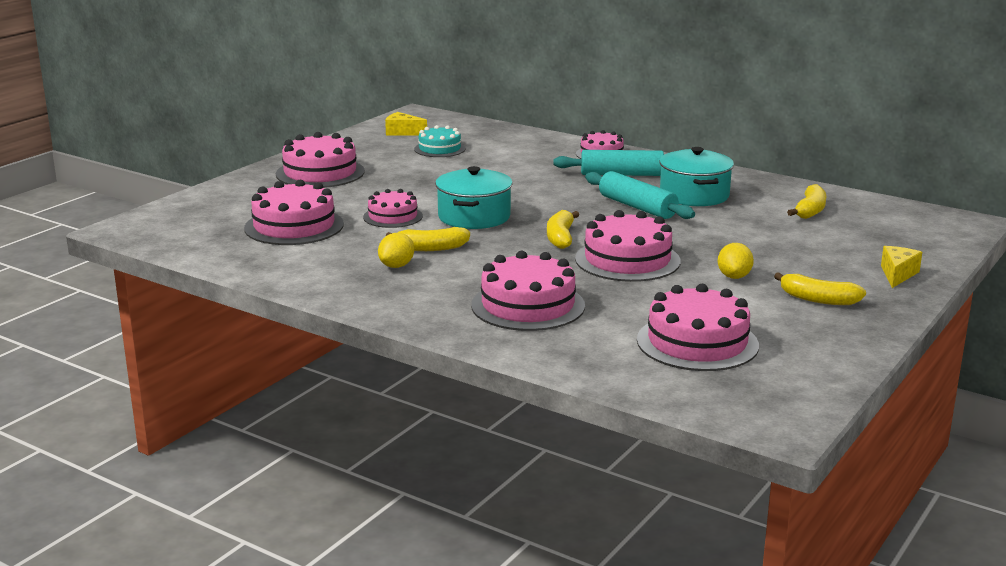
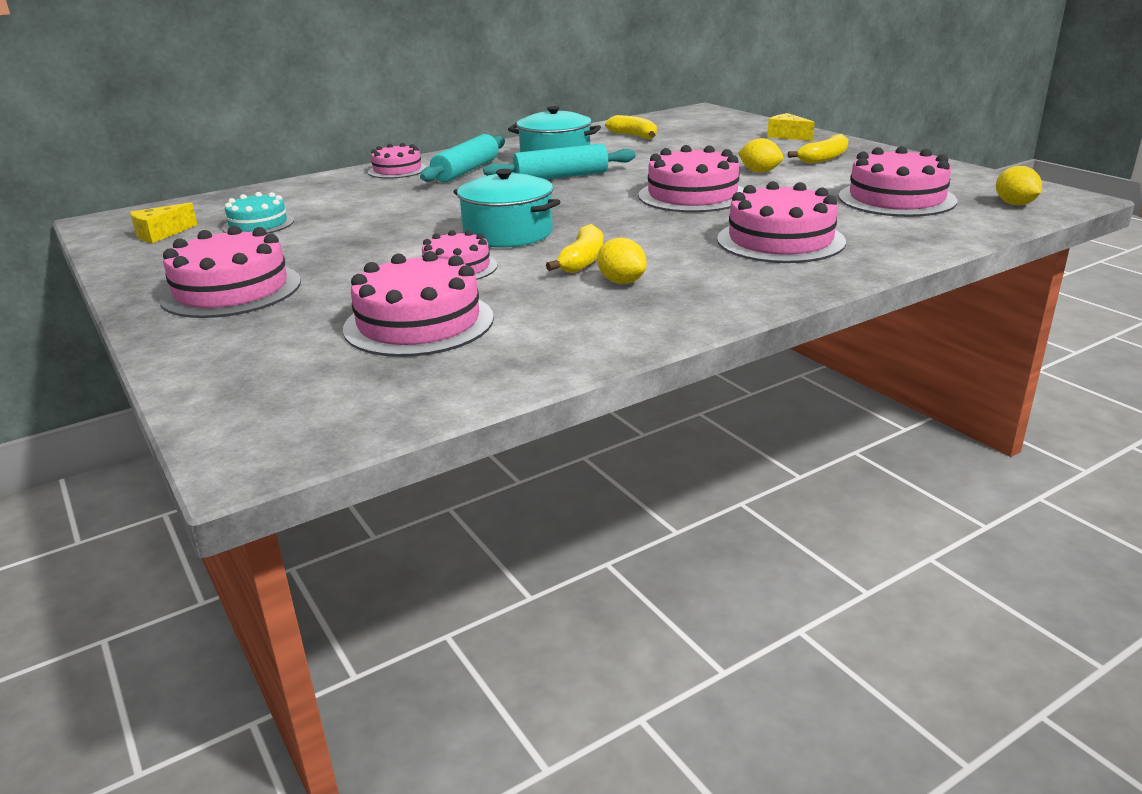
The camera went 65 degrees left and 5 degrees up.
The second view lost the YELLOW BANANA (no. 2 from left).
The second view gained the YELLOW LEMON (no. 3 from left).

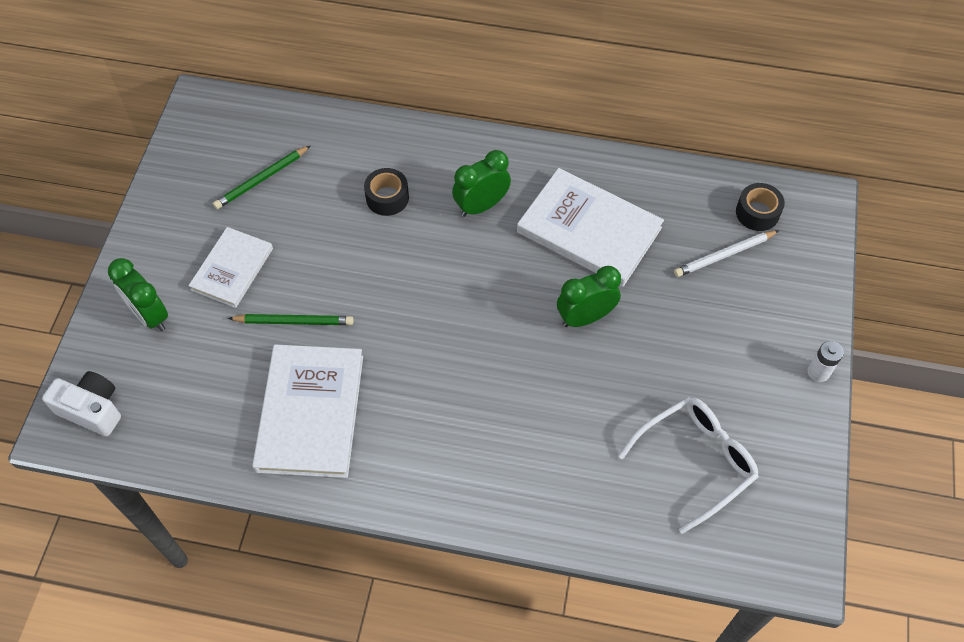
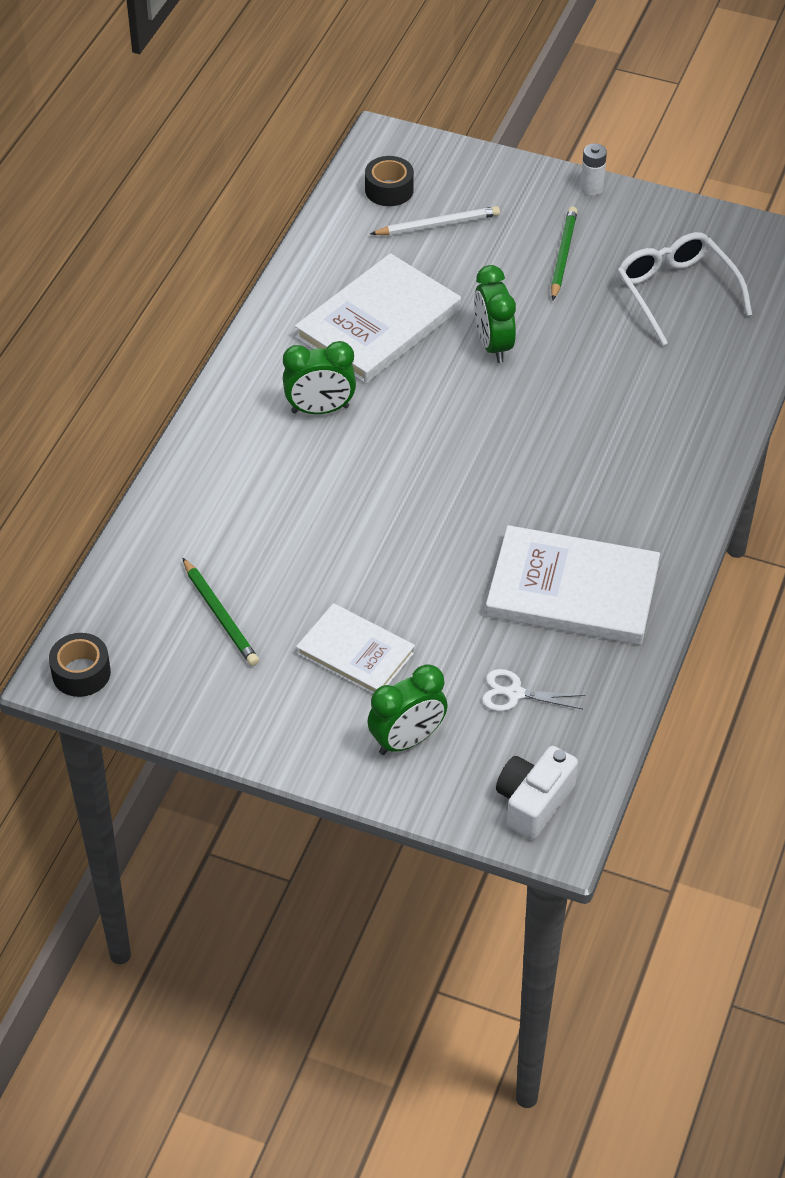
The camera went 80 degrees left and 10 degrees down.
The second view gained the WHITE SCISSORS.
The GREEN PENCIL (no. 2 from left) ended up elsewhere.
The BLACK TAPE (no. 1 from left) ended up elsewhere.
The GREEN CLOCK (no. 2 from left in the first image) ended up facing another way, 75 degrees counterclockwise from before.
The WHITE PENCIL ended up facing another way, 90 degrees counterclockwise from before.

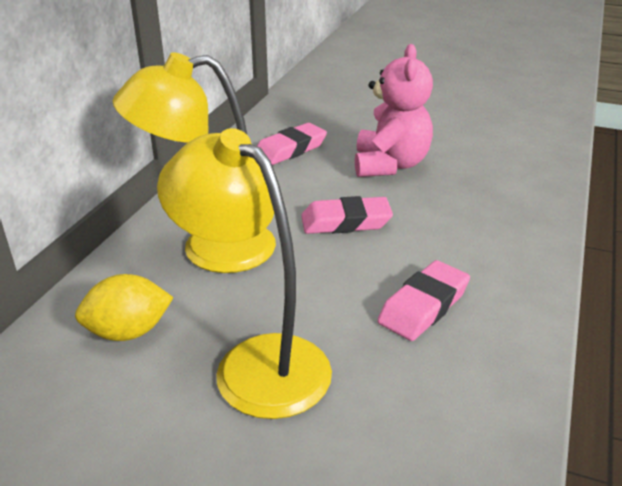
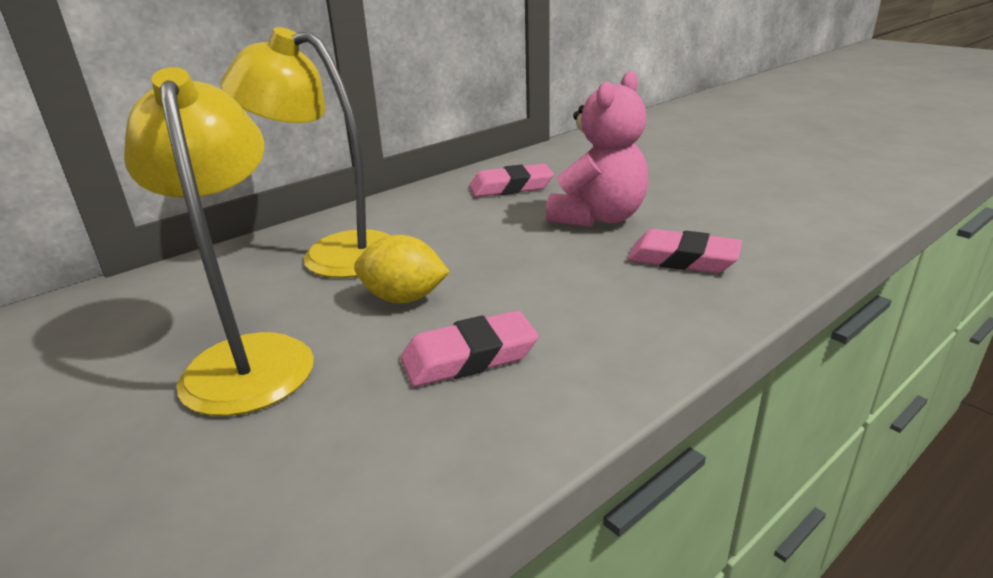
The camera went 30 degrees right and 5 degrees down.
The YELLOW LEMON ended up elsewhere.
The PINK ERASER (no. 2 from left in the first image) ended up elsewhere.

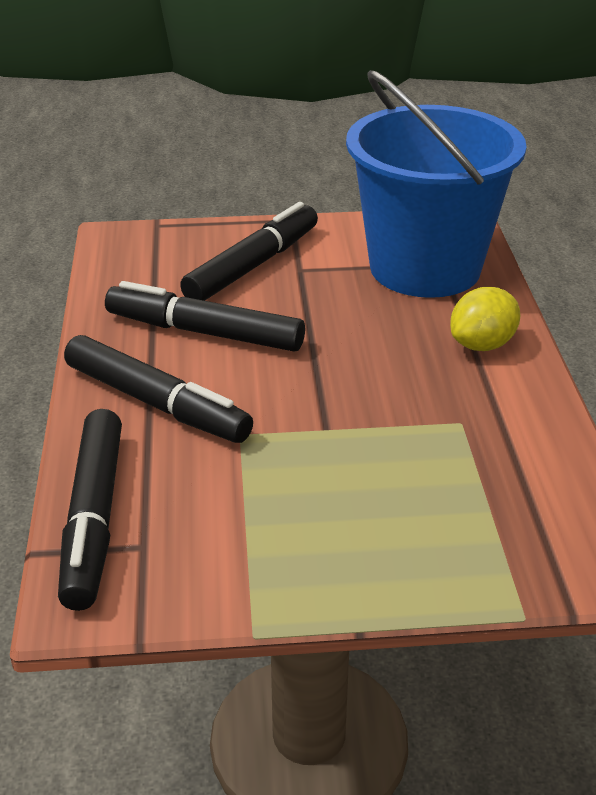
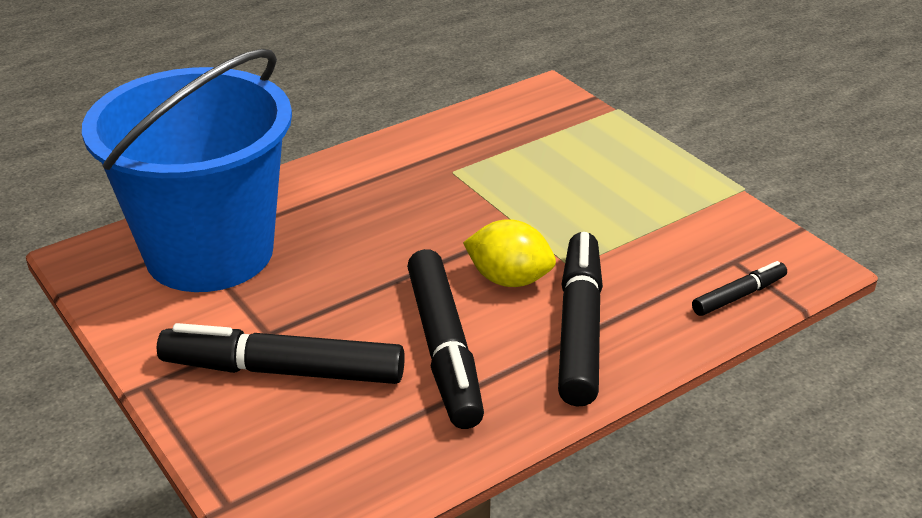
The camera went 120 degrees left and 0 degrees up.
The YELLOW LEMON ended up elsewhere.
The size of the BLACK MARKER (no. 1 from left in the first image) changed by a factor of 0.51.

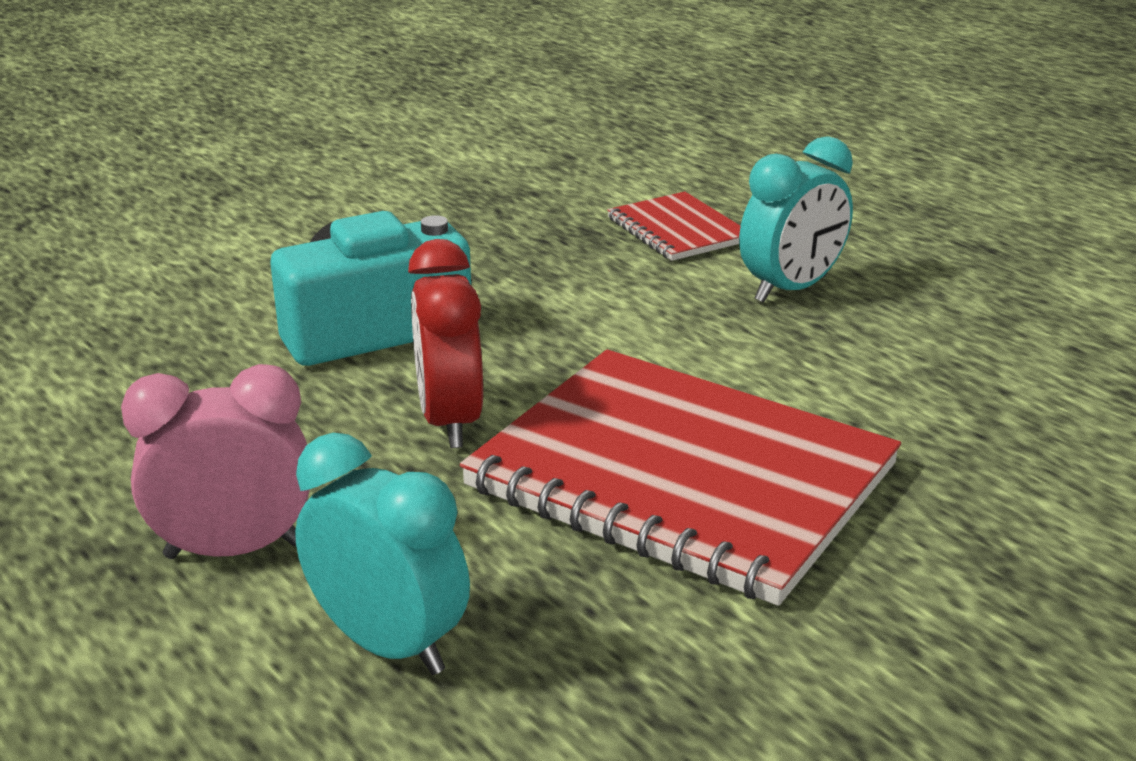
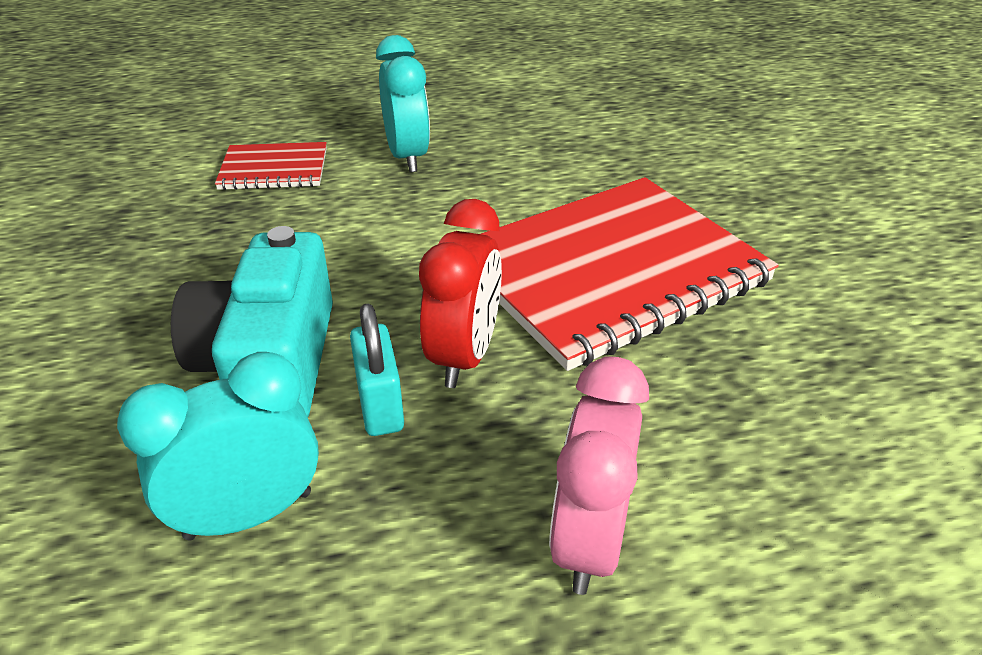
The camera went 65 degrees left and 10 degrees up.
The second view gained the TURQUOISE PADLOCK.
The TURQUOISE CLOCK (no. 1 from left) ended up elsewhere.
The RED CLOCK ended up facing another way, 90 degrees counterclockwise from before.

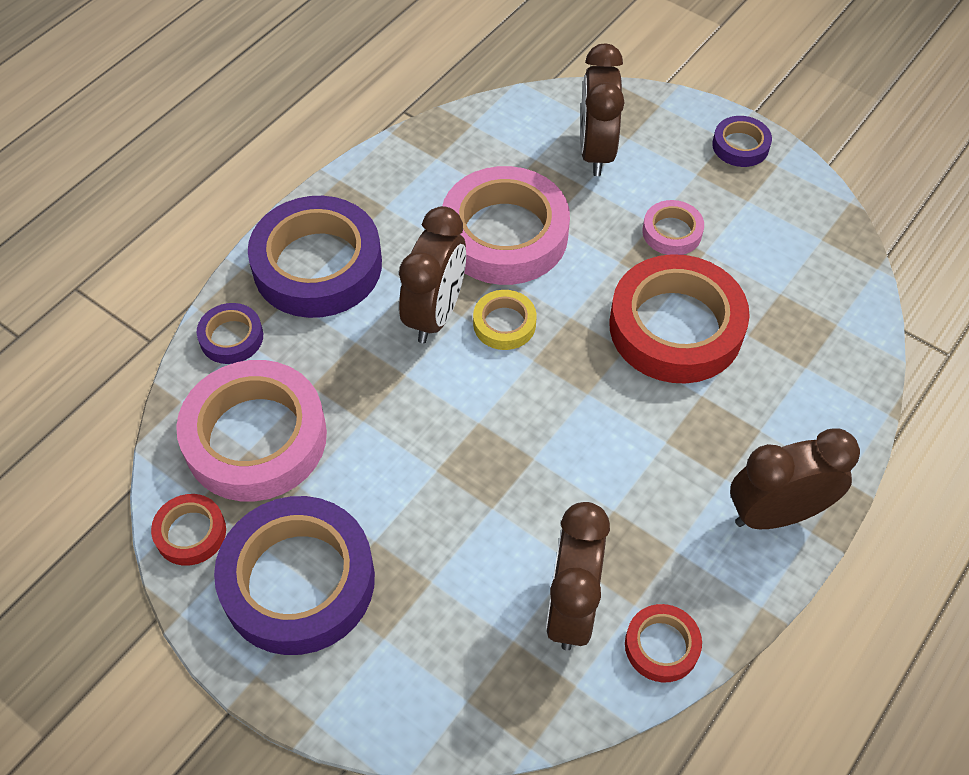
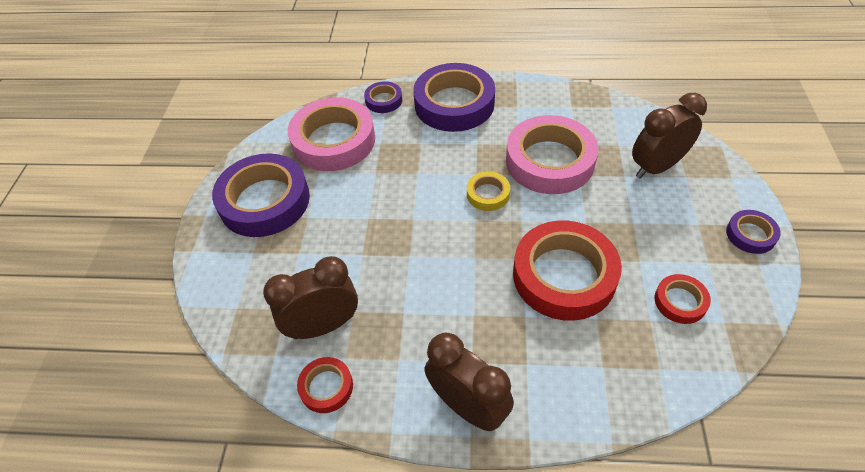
The camera went 60 degrees right and 5 degrees down.
The second view lost the BROWN CLOCK (no. 1 from left).
The second view lost the PINK TAPE (no. 3 from left).
The RED TAPE (no. 1 from left in the first image) ended up elsewhere.

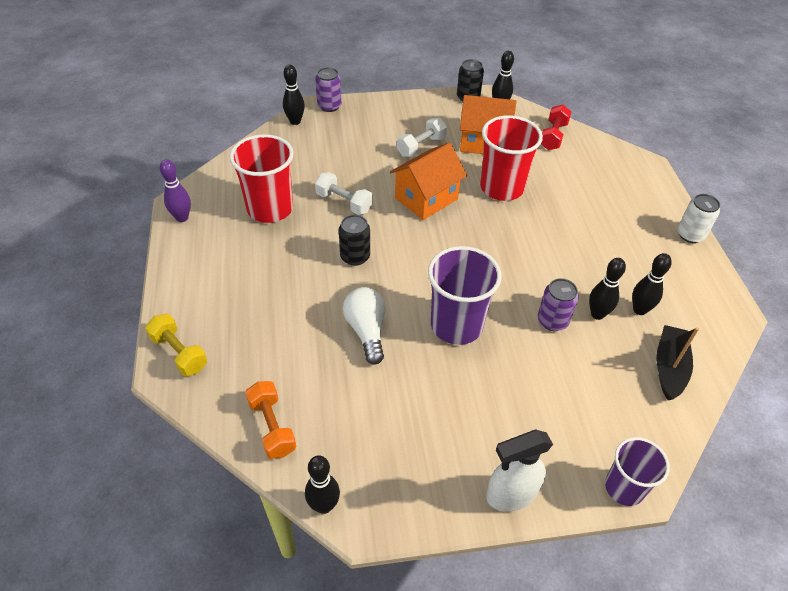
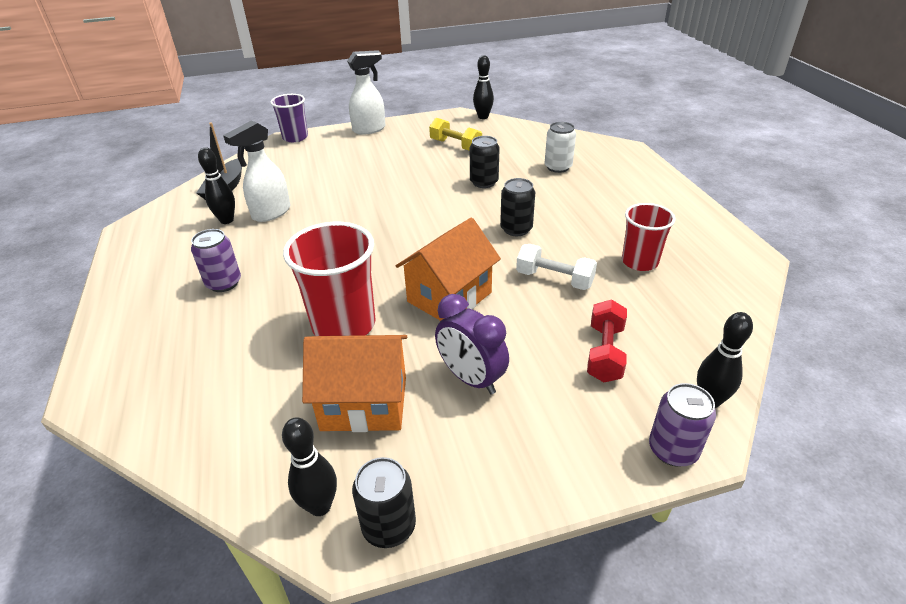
The camera went 175 degrees right and 10 degrees down.
The second view lost the PURPLE BOWLING PIN.
The second view lost the ORANGE DUMBBELL.
The second view lost the PURPLE CUP (no. 1 from left).
The YELLOW DUMBBELL ended up elsewhere.
The PURPLE CAN (no. 2 from left in the first image) ended up elsewhere.
The RED DUMBBELL ended up elsewhere.
The WHITE CAN ended up elsewhere.
Where the WHITE LIGHT BULB stood, the BLACK CAN (no. 2 from left) came to stand.
Where the WHITE DUMBBELL (no. 2 from left) stood, the PURPLE CLOCK came to stand.
Where the BLACK BOWLING PIN (no. 4 from left) stood, the WHITE SPRAY BOTTLE (no. 1 from left) came to stand.
The size of the RED CUP (no. 1 from left in the first image) changed by a factor of 0.63.

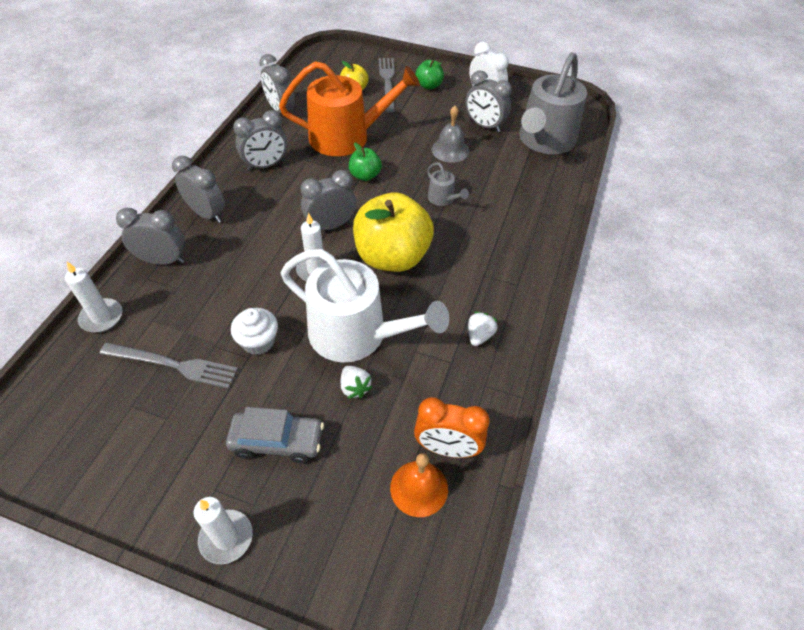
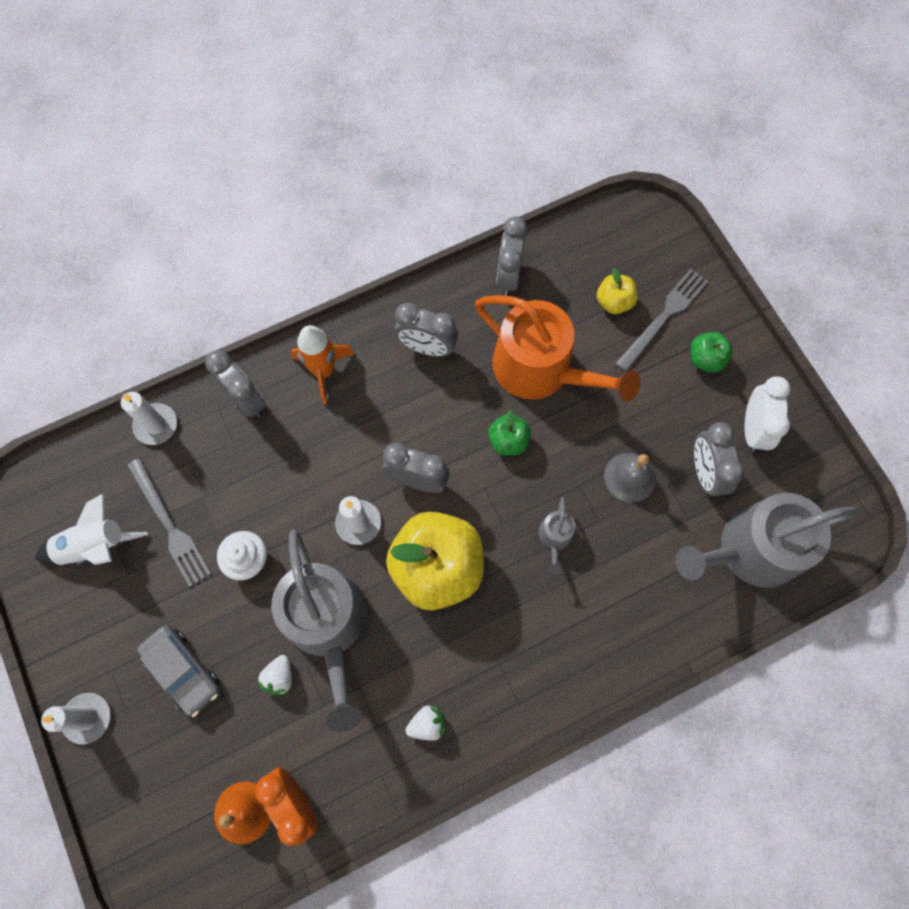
The camera went 45 degrees right and 20 degrees up.
The second view gained the WHITE ROCKET.
Where the GREY CLOCK (no. 2 from left) stood, the ORANGE ROCKET came to stand.
What was the WHITE WATERING CAN turned into the GREY WATERING CAN (no. 1 from left).

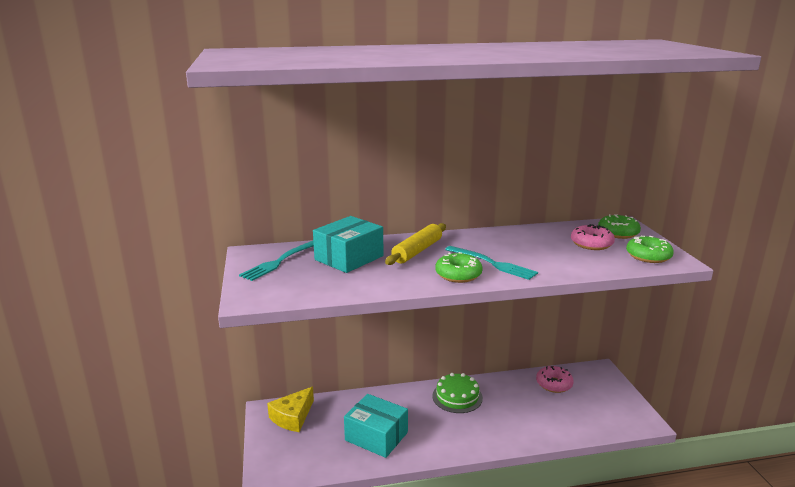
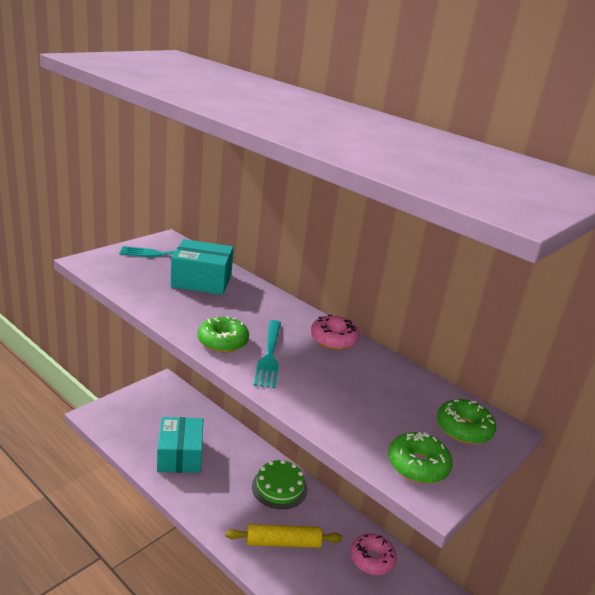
The camera went 50 degrees right and 5 degrees up.
The second view lost the YELLOW CHEESE.
The YELLOW ROLLING PIN ended up elsewhere.
The PINK DONUT (no. 2 from left in the first image) ended up elsewhere.

